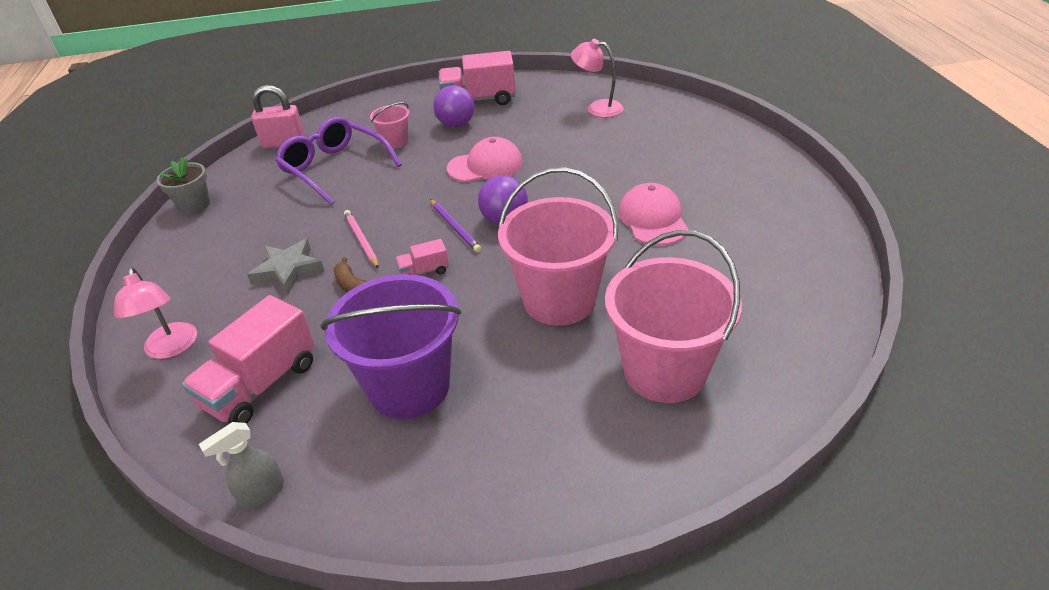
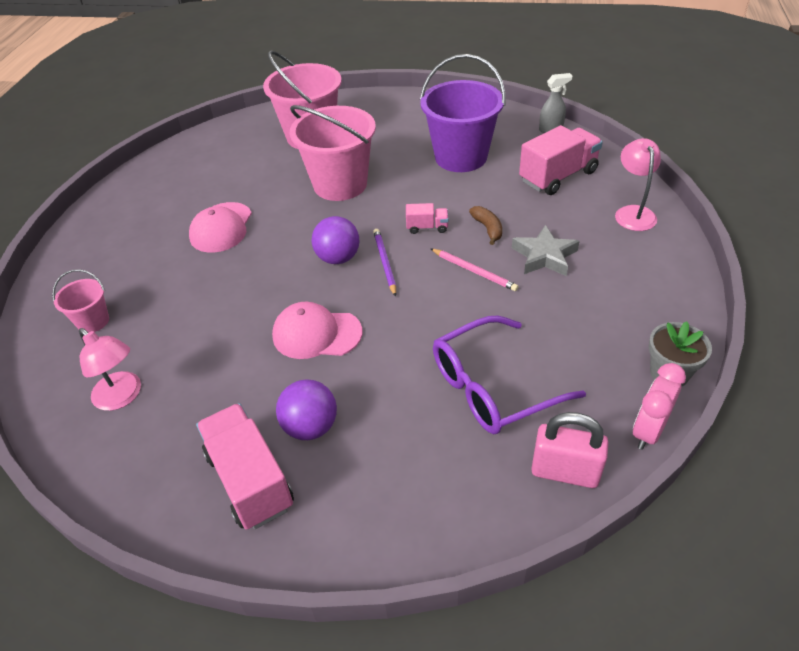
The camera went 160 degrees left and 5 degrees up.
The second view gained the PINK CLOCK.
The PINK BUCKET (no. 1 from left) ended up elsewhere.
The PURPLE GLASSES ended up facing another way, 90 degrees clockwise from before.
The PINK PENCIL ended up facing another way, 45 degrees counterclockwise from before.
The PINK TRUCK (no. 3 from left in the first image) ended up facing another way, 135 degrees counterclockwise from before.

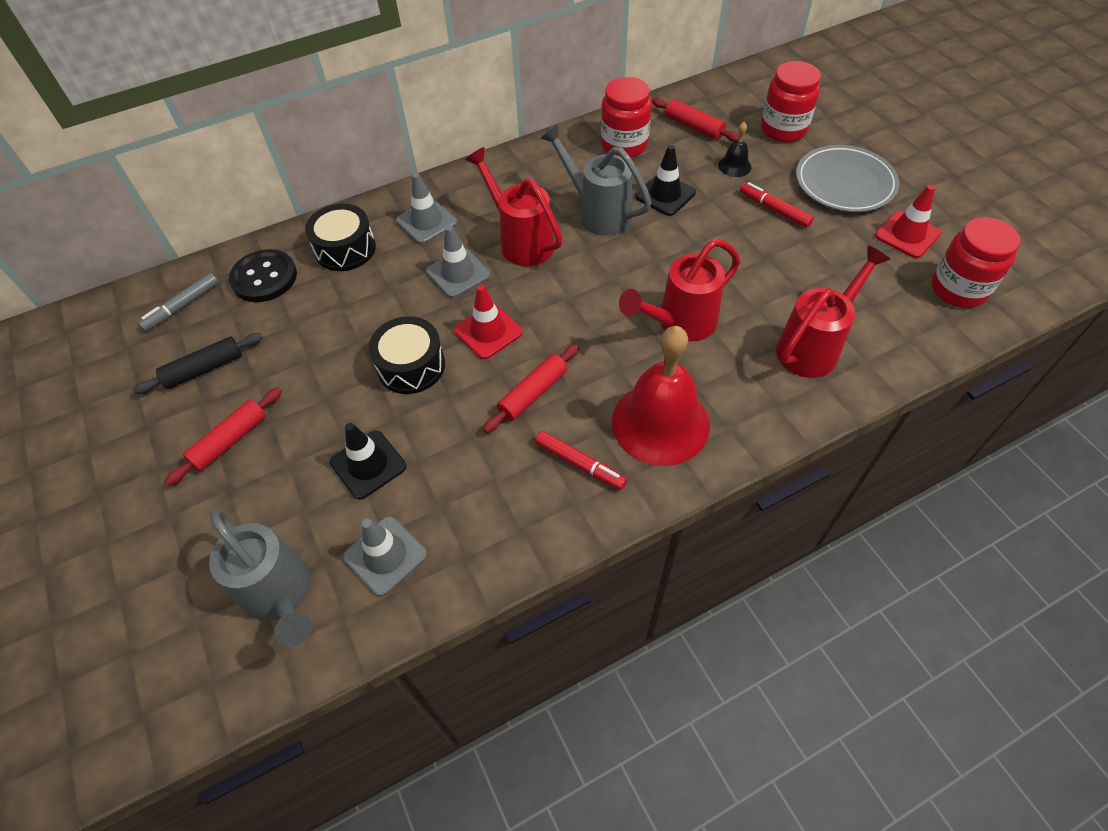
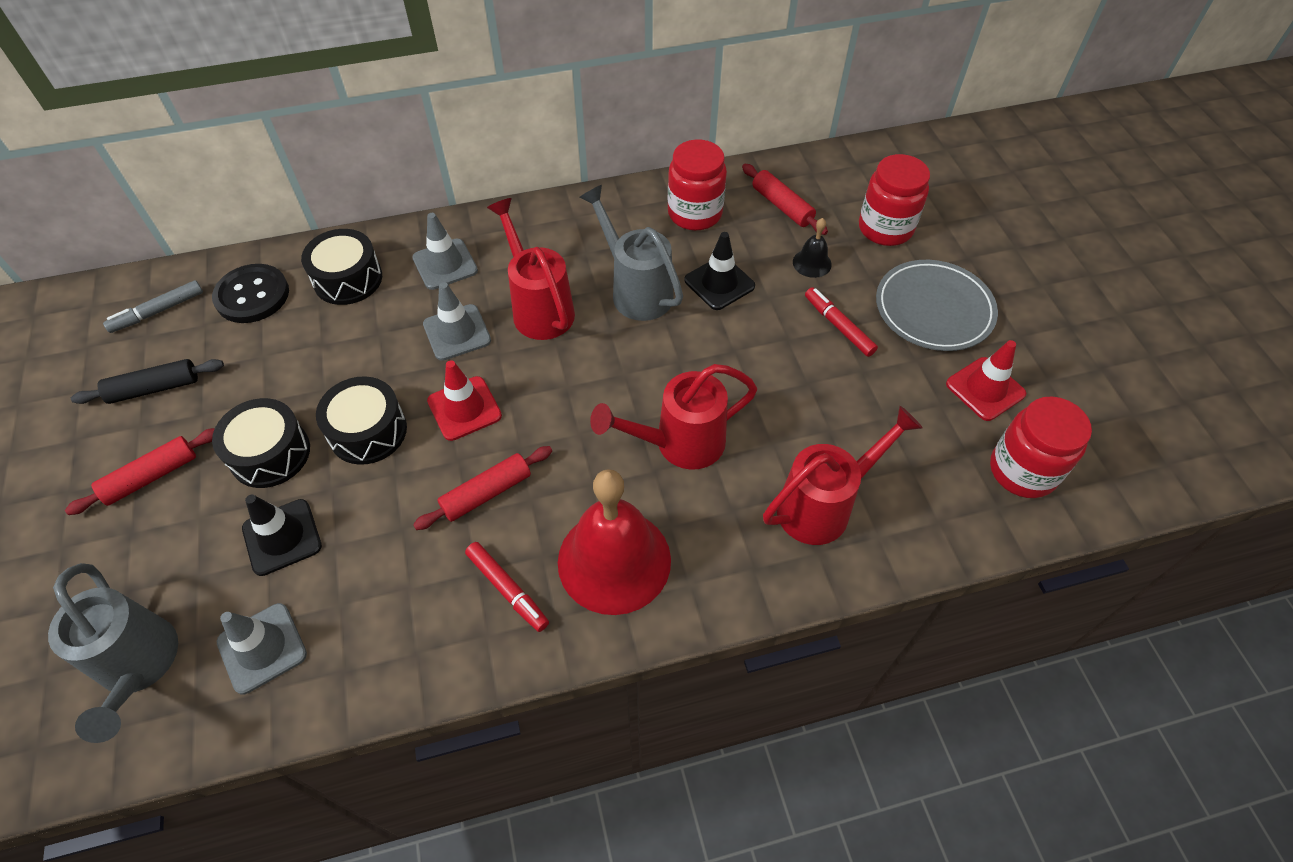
The camera went 10 degrees right and 0 degrees up.
The second view gained the BLACK DRUM (no. 1 from left).

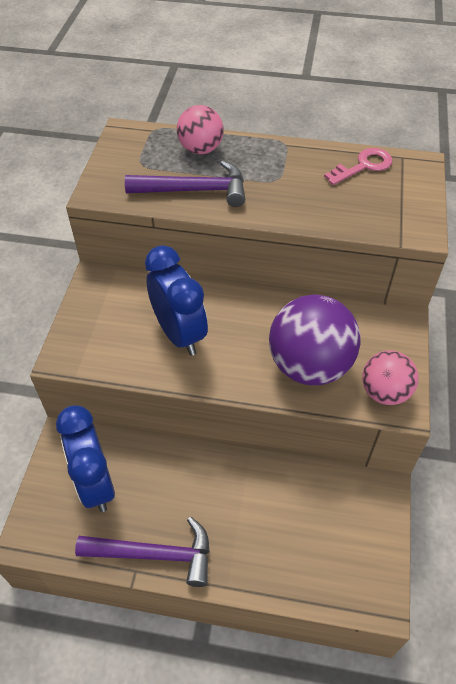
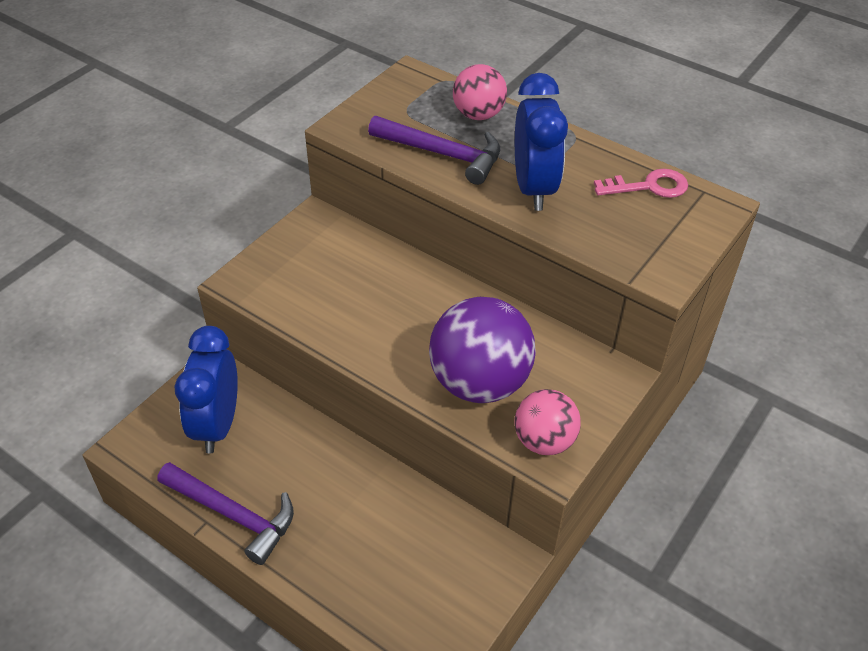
The camera went 25 degrees right and 5 degrees down.
The BLUE CLOCK (no. 2 from left) ended up elsewhere.

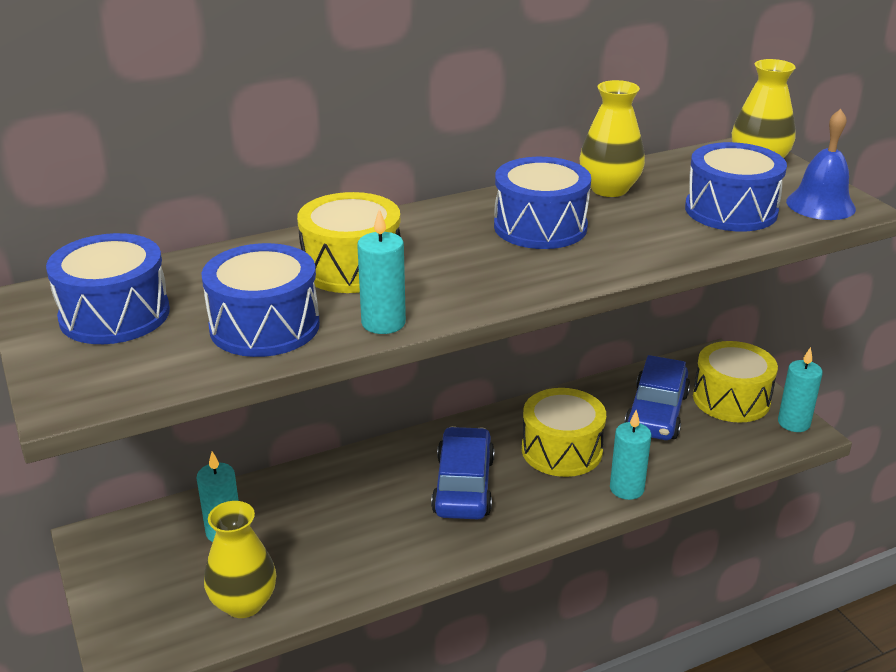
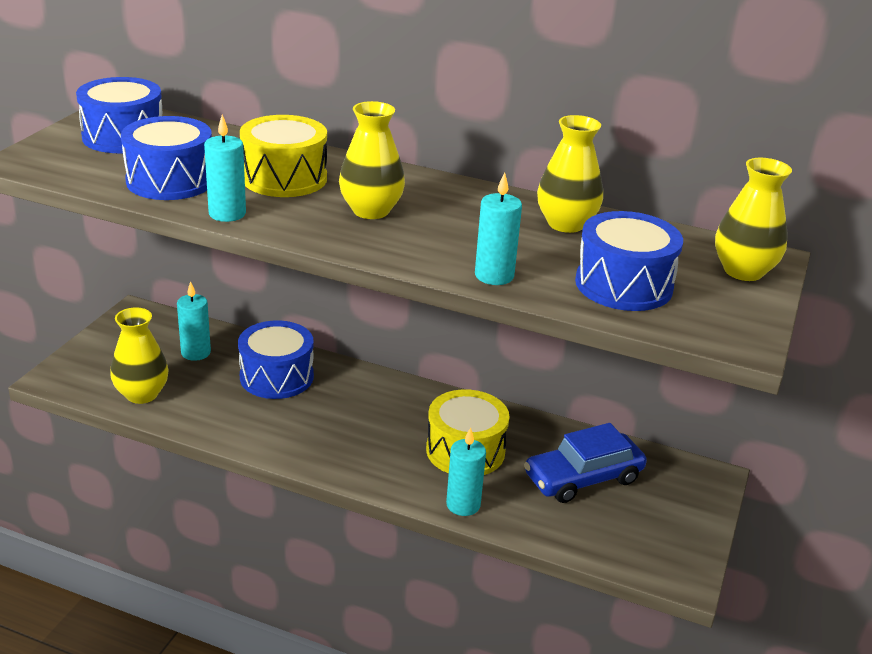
The camera went 45 degrees right and 0 degrees up.
The second view lost the BLUE CAR (no. 1 from left).
The second view lost the YELLOW DRUM (no. 3 from left).
The second view lost the BLUE BELL.
The second view gained the YELLOW VASE (no. 2 from left).
The BLUE DRUM (no. 3 from left) ended up elsewhere.
The TURQUOISE CANDLE (no. 4 from left) ended up elsewhere.

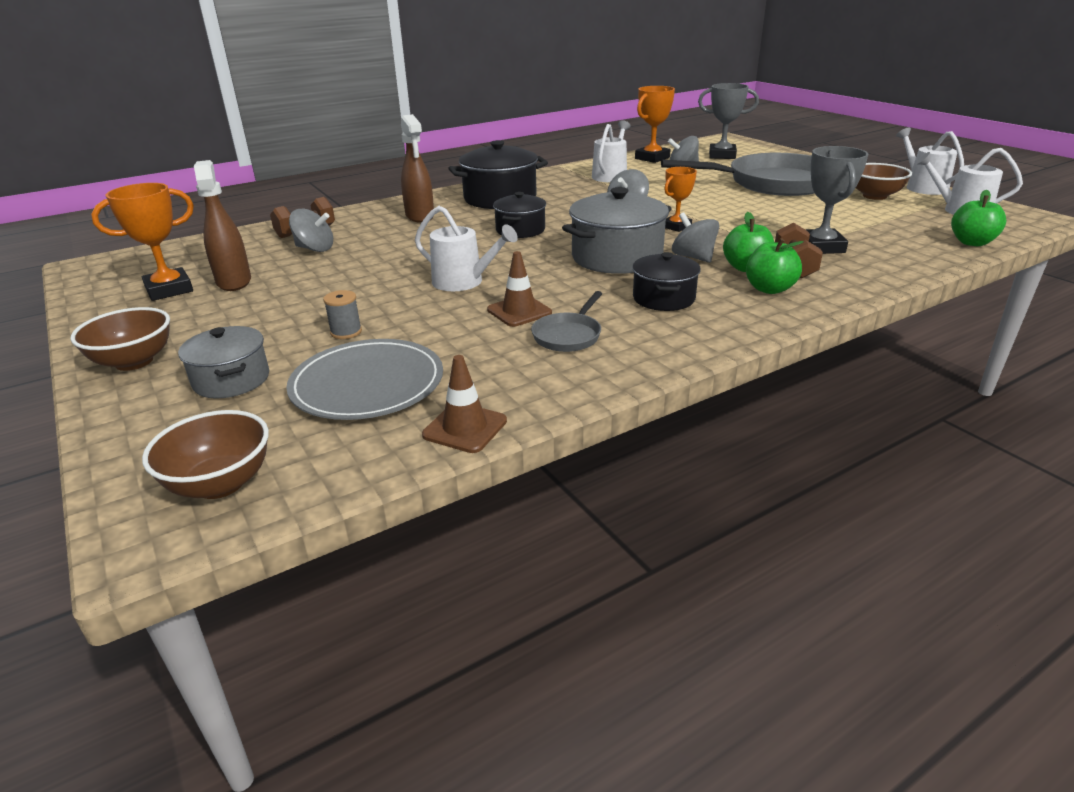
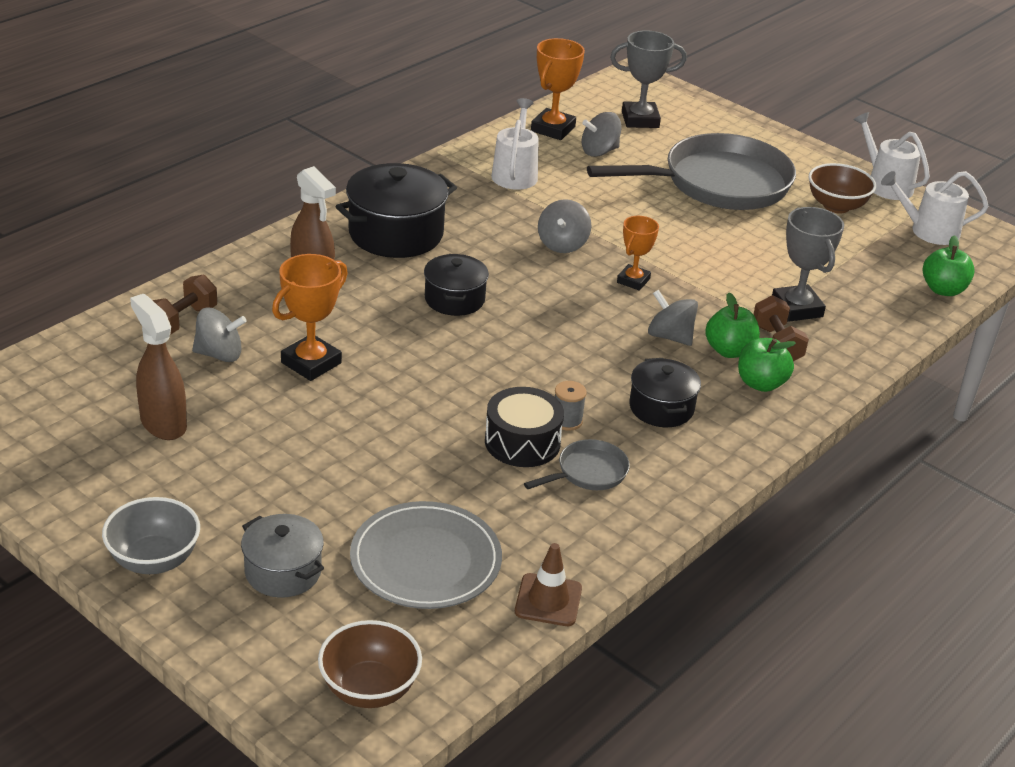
The camera went 20 degrees left and 5 degrees up.
The second view lost the WHITE WATERING CAN (no. 1 from left).
The second view lost the GREY POT (no. 2 from left).
The ORANGE TROPHY (no. 1 from left) ended up elsewhere.
The GREY SPOOL ended up elsewhere.
Where the BROWN TRAFFIC CONE (no. 2 from left) stood, the BLACK DRUM came to stand.
What was the BROWN BOWL (no. 1 from left) turned into the GREY BOWL.
The GREY PAN (no. 1 from left) ended up facing another way, 135 degrees counterclockwise from before.

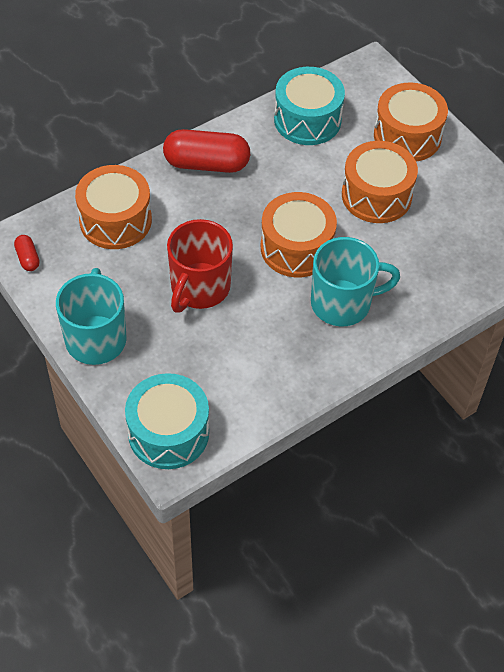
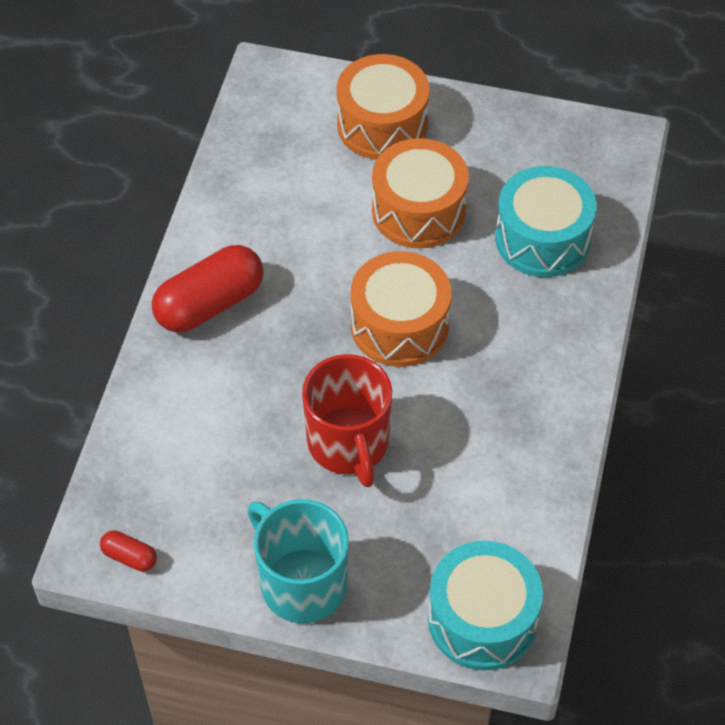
The camera went 40 degrees left and 0 degrees up.
The second view lost the ORANGE DRUM (no. 1 from left).
The second view lost the TURQUOISE MUG (no. 2 from left).
The TURQUOISE DRUM (no. 2 from left) ended up elsewhere.

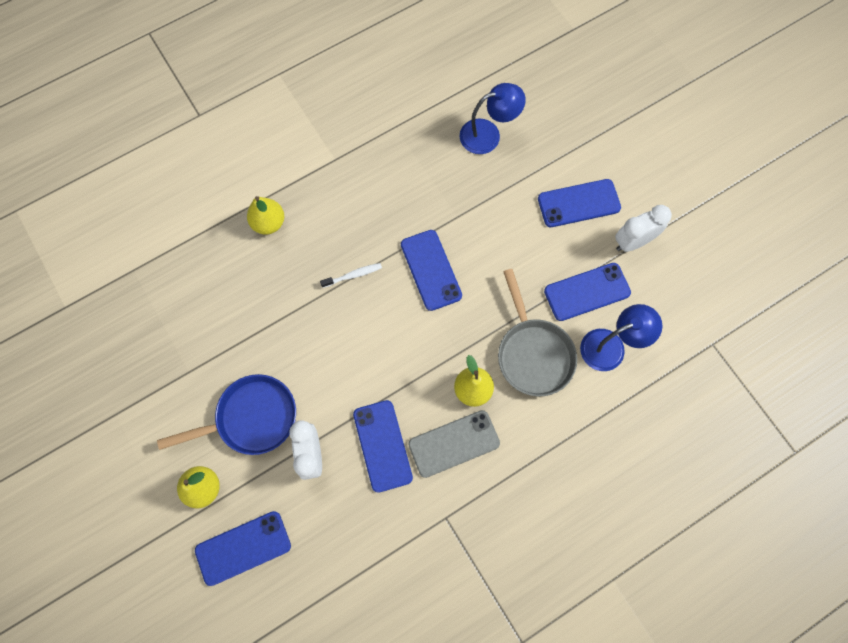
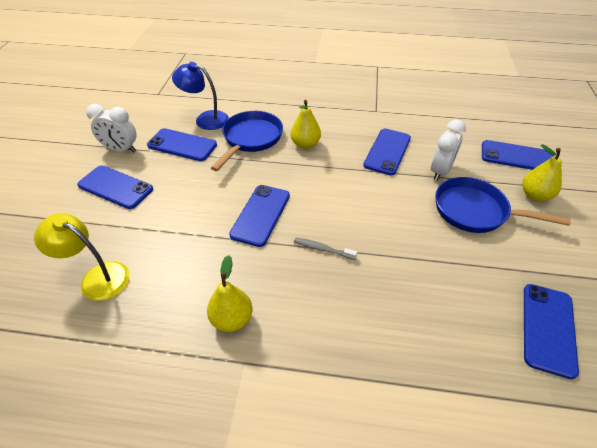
The camera went 140 degrees left and 25 degrees down.
The second view lost the GREY PHONE.
The second view gained the BLUE PHONE (no. 6 from left).
The YELLOW PEAR (no. 2 from left in the first image) ended up elsewhere.
What was the WHITE TOOTHBRUSH turned into the GREY TOOTHBRUSH.
What was the BLUE LAMP (no. 1 from left) turned into the YELLOW LAMP.
What was the GREY PAN turned into the BLUE PAN (no. 1 from left).

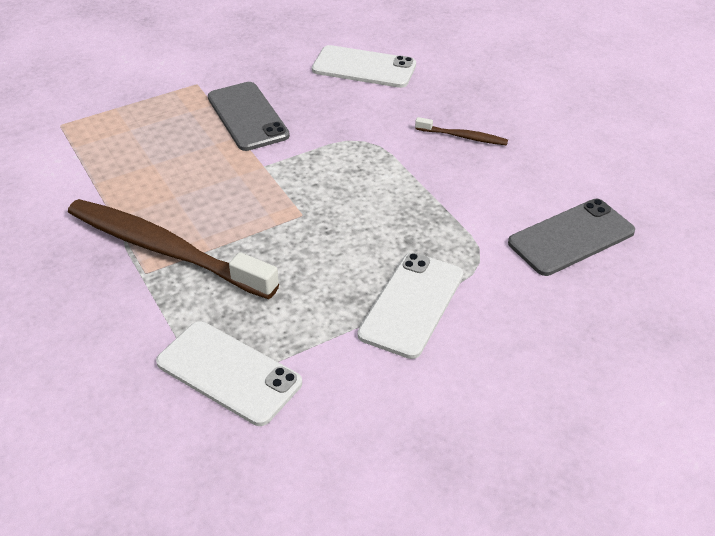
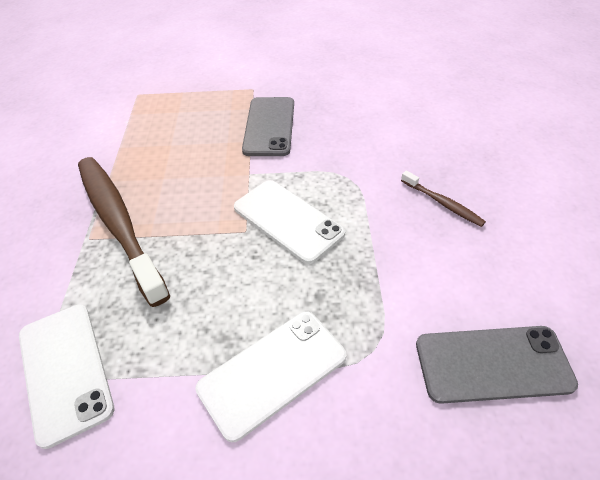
The camera went 30 degrees right and 5 degrees up.
The WHITE PHONE (no. 2 from left in the first image) ended up elsewhere.

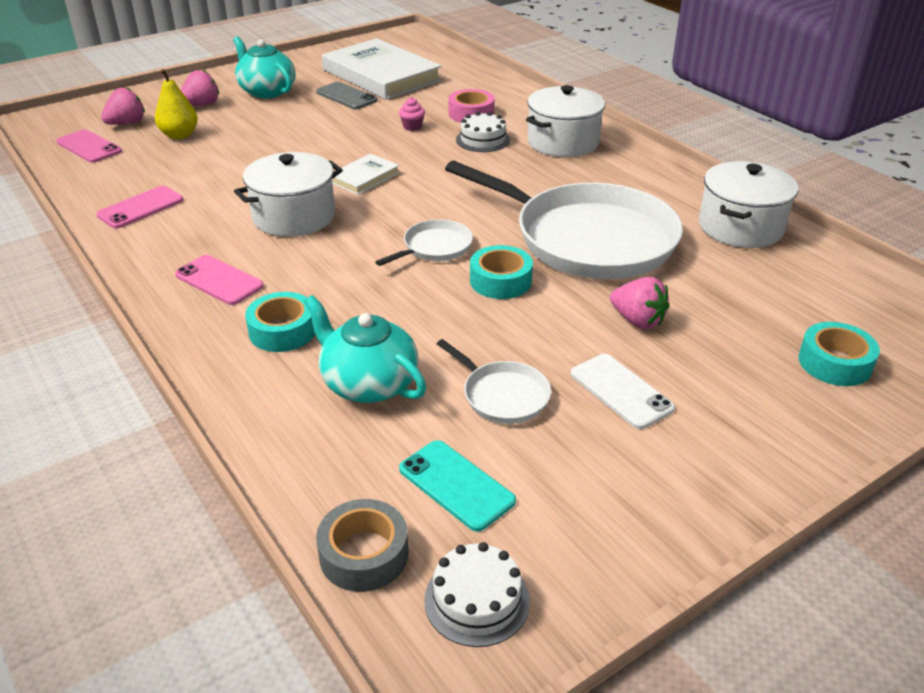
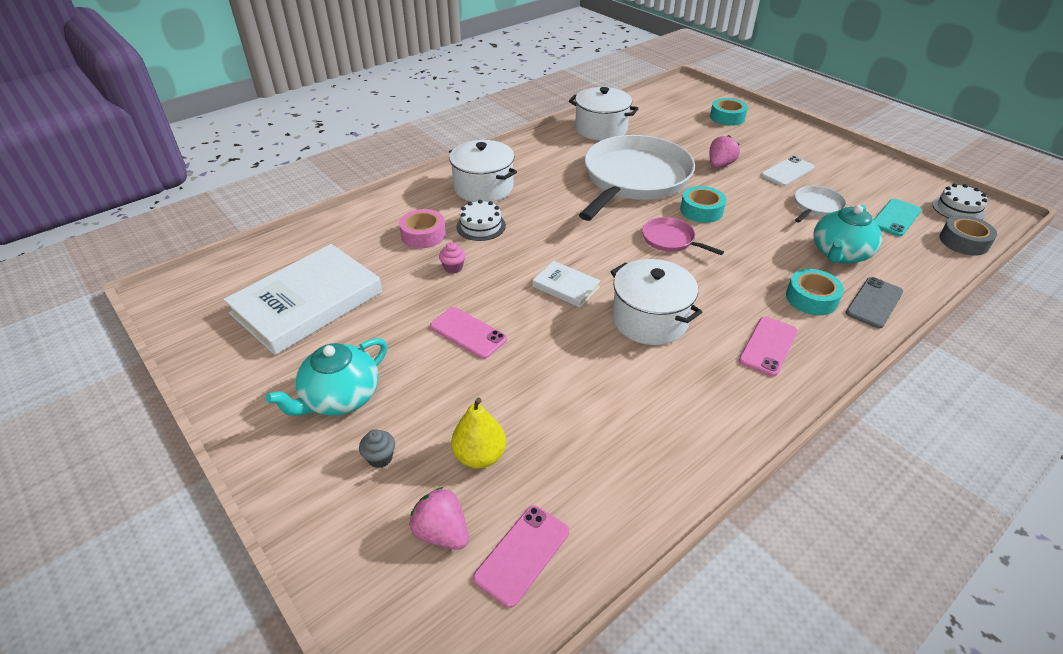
The camera went 95 degrees left and 5 degrees up.
The PINK PHONE (no. 2 from left in the first image) ended up elsewhere.
The GREY PHONE ended up elsewhere.
Where the PINK STRAWBERRY (no. 2 from left) stood, the GREY CUPCAKE came to stand.
What was the WHITE PAN (no. 1 from left) turned into the PINK PAN.

